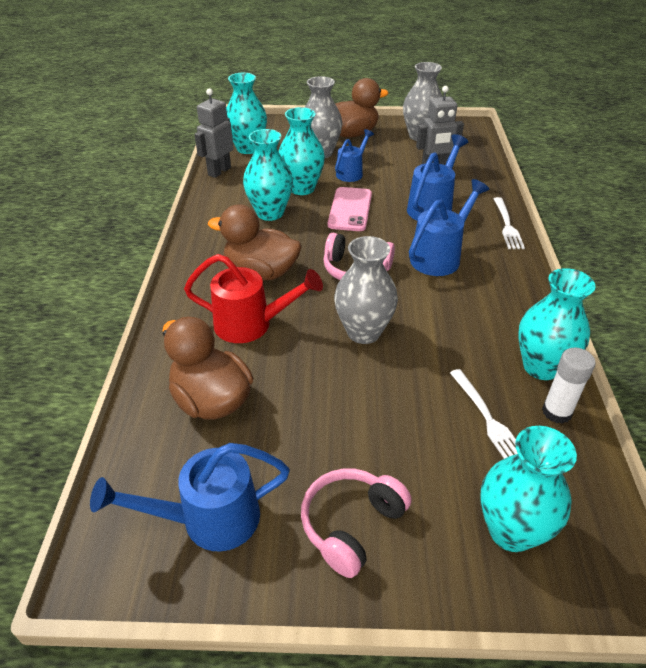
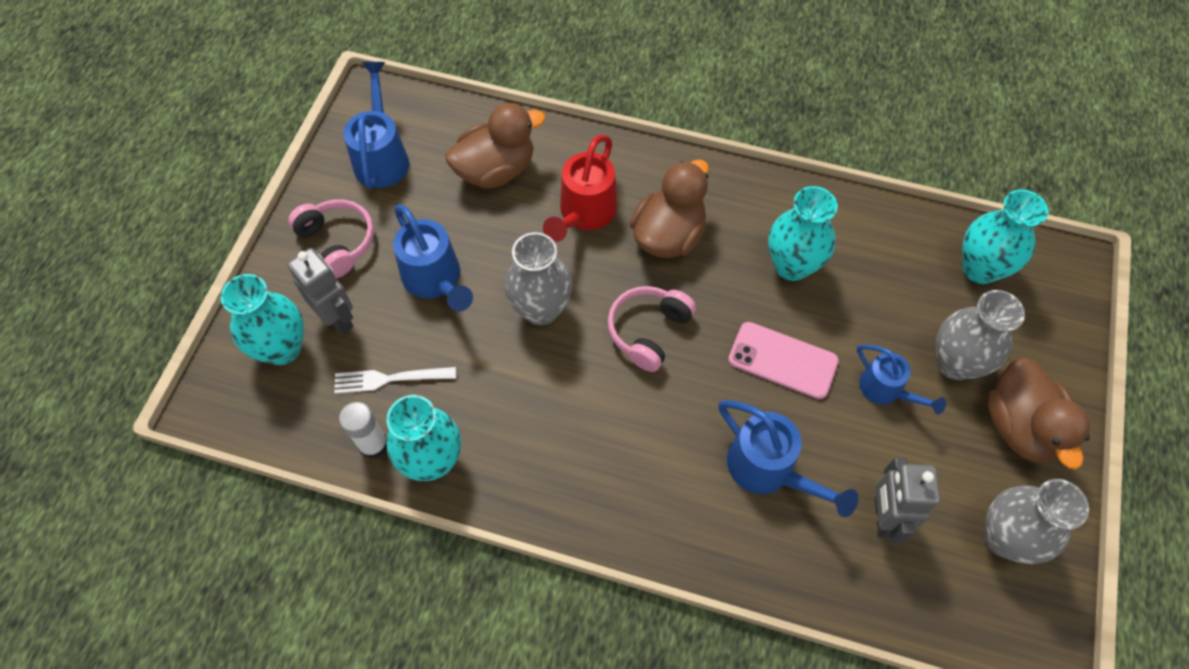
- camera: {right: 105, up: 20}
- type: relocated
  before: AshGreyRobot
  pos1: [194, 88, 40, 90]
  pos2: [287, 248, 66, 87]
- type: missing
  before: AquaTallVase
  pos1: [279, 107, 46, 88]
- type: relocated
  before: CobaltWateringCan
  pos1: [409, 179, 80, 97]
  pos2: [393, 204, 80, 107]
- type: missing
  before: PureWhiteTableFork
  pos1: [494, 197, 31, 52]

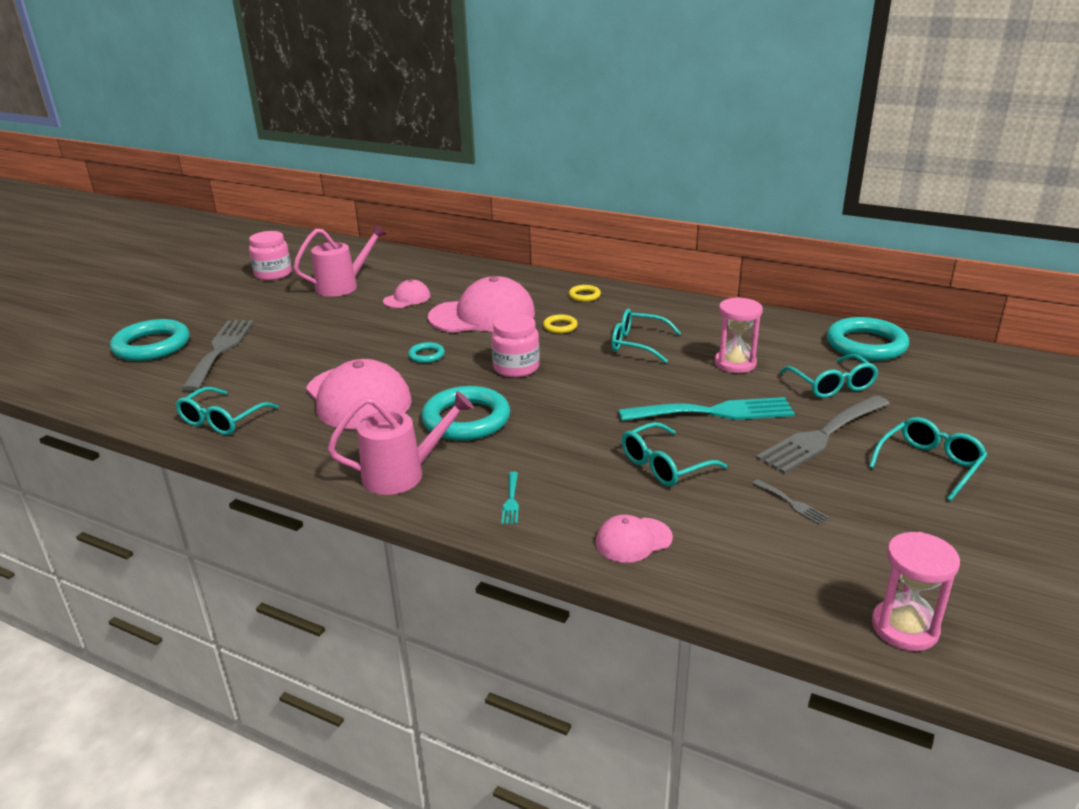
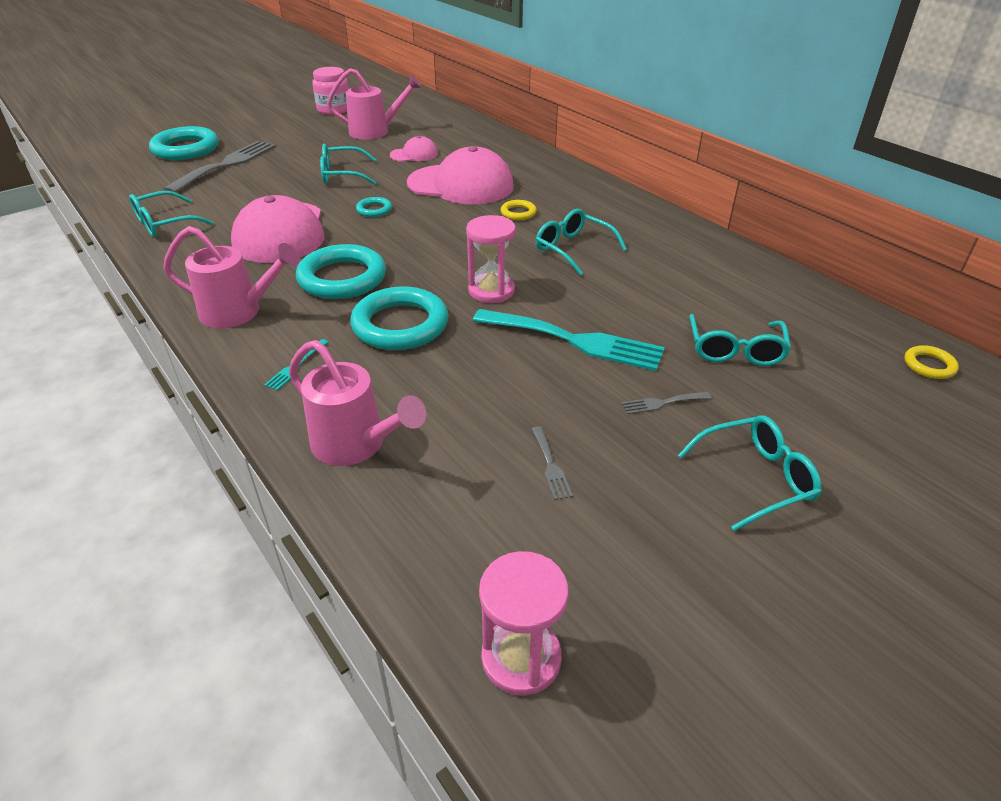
- camera: {right: 25, up: 10}
- type: missing
  before: PinkJamJar
  pos1: [491, 314, 49, 64]
- type: relocated
  before: GoldenHoop
  pos1: [569, 285, 32, 17]
  pos2: [904, 345, 55, 34]
- type: exchanged
  before: PinkBaseballCap
  after: PinkWateringCan
  pos1: [595, 515, 78, 48]
  pos2: [289, 340, 137, 126]
- type: relocated
  before: AquaGlasses
  pos1: [622, 422, 105, 64]
  pos2: [320, 144, 56, 41]
- type: relocated
  before: PinkSandTimer
  pos1: [715, 297, 48, 76]
  pos2: [466, 215, 50, 88]
- type: size
  before: AshGreyTableFork
  pos1: [756, 395, 134, 79]
  pos2: [622, 392, 89, 22]
  scale: 0.42
- type: relocated
  before: AquaHoop
  pos1: [826, 317, 83, 44]
  pos2: [350, 287, 98, 63]

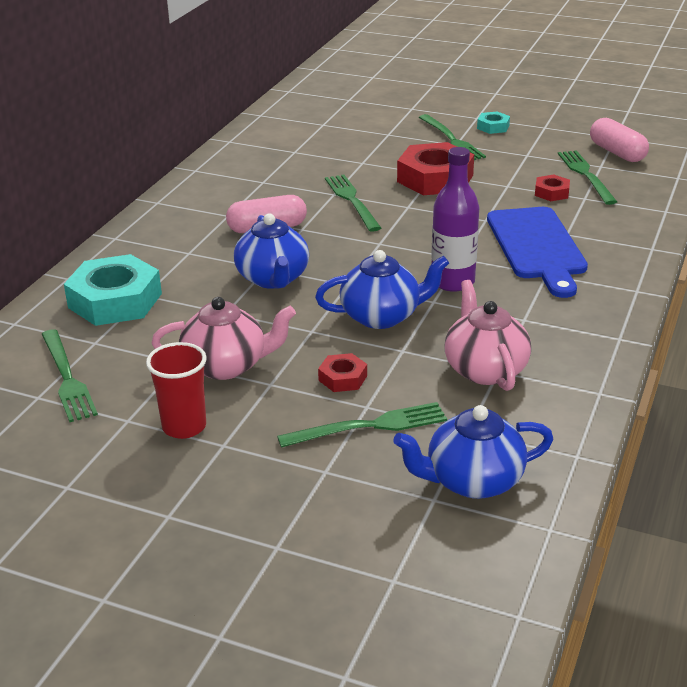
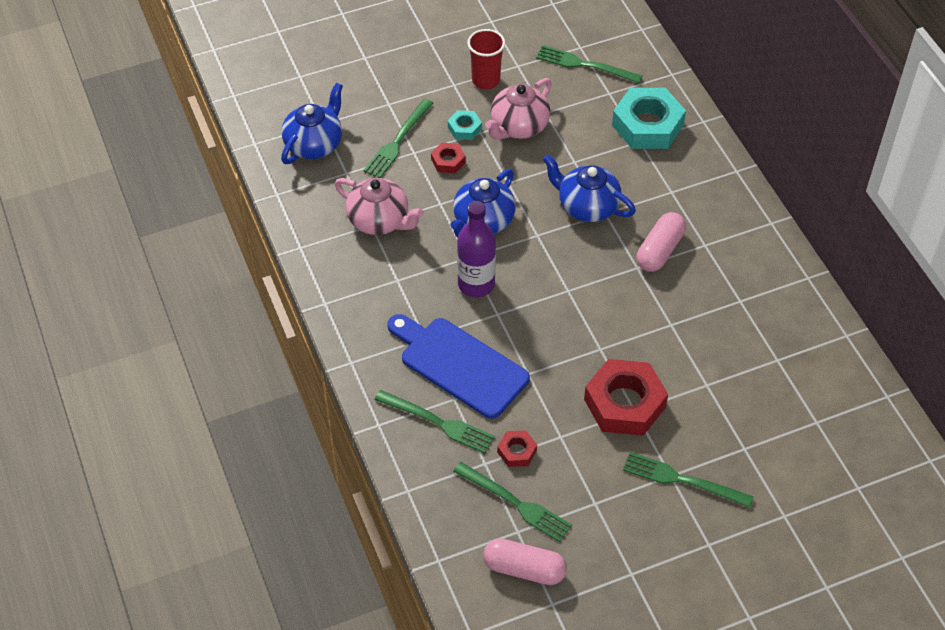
- camera: {right: 135, up: 20}
- type: relocated
  before: LeafGreenTableFork
  pos1: [325, 175, 56, 57]
  pos2: [375, 390, 120, 63]
- type: relocated
  before: AquaHexagonNut
  pos1: [477, 111, 33, 23]
  pos2: [448, 110, 34, 30]

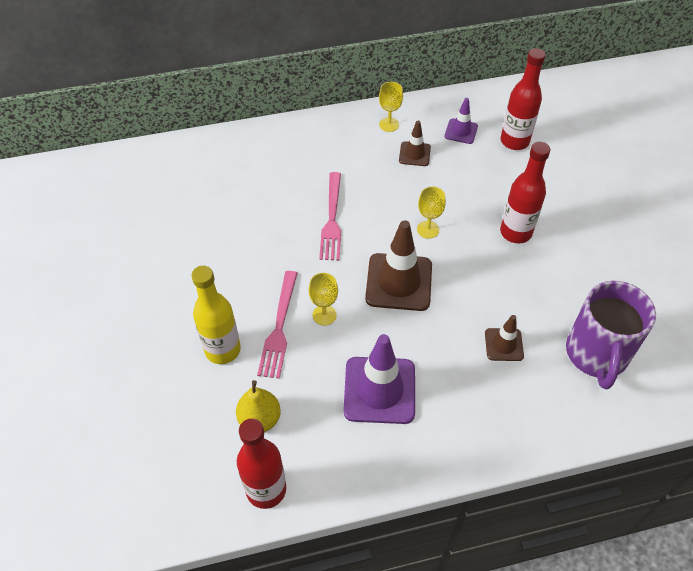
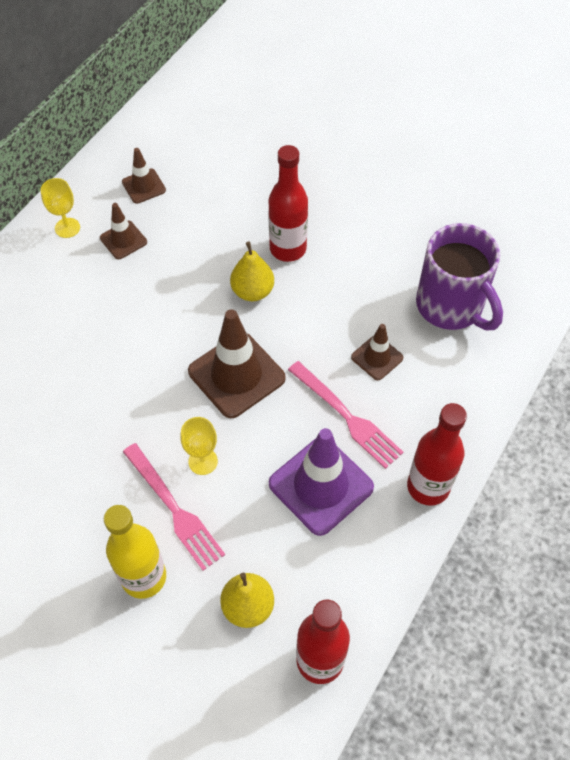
- camera: {right: -45, up: 5}
- type: relocated
  before: PinkTableFork
  pos1: [319, 172, 22, 88]
  pos2: [288, 361, 116, 108]
- type: missing
  before: GoldenGoblet
  pos1: [417, 186, 29, 53]
- type: colour
  before: RoyalPurpleTrafficCone
  after: BrownTrafficCone
  pos1: [445, 98, 33, 46]
  pos2: [122, 148, 44, 56]
- type: relocated
  before: RedDrinkBottle
  pos1: [500, 48, 46, 102]
  pos2: [407, 403, 60, 103]
- type: appeared
  after: GoldenPearFruit
  pos2: [230, 242, 44, 59]

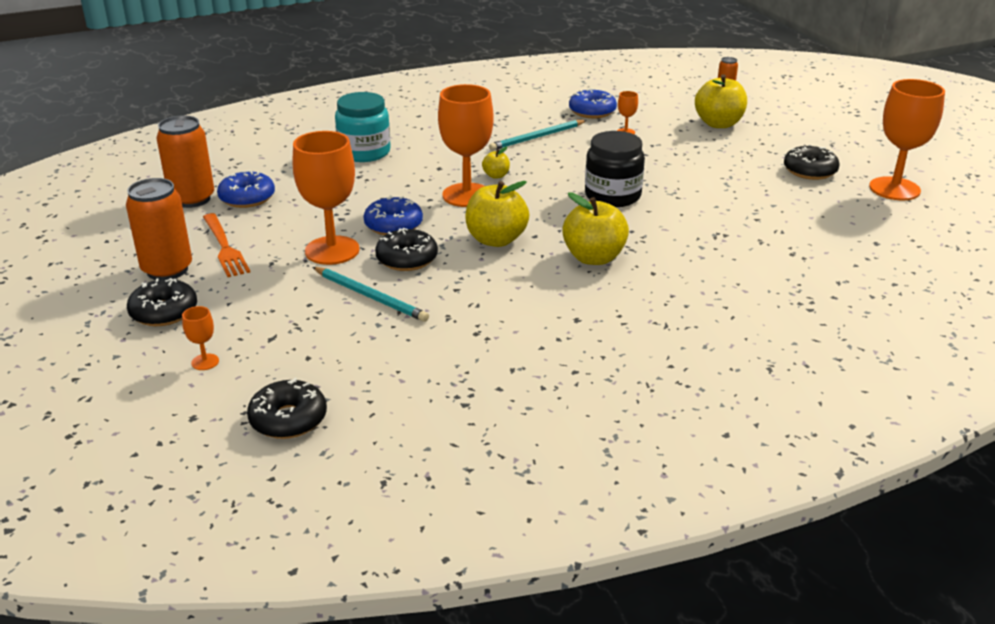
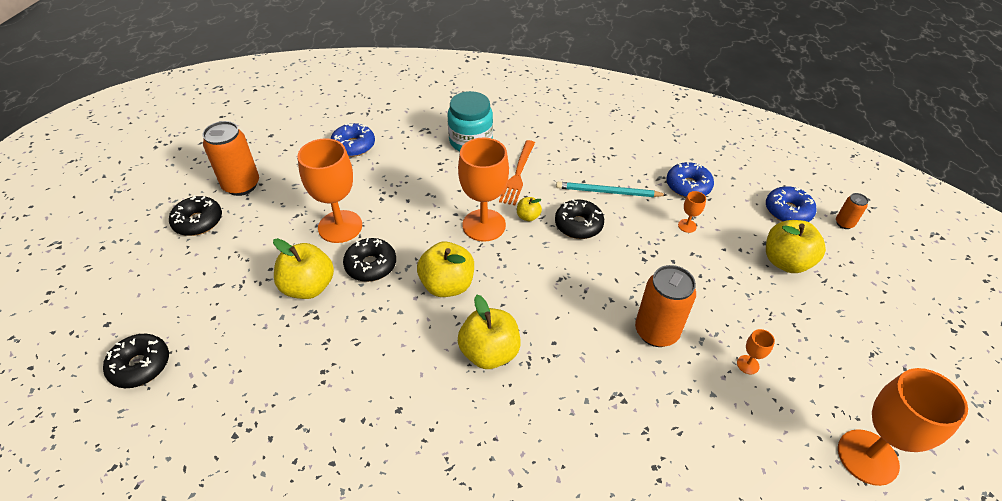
- camera: {right: 40, up: 15}
- type: relocated
  before: OrangeColouredTin
  pos1: [157, 115, 57, 93]
  pos2: [635, 265, 61, 82]
- type: relocated
  before: OrangeColouredGoblet
  pos1: [182, 306, 37, 64]
  pos2: [737, 329, 38, 45]
- type: relocated
  before: OrangeColouredTableFork
  pos1: [203, 213, 47, 64]
  pos2: [499, 140, 36, 65]
- type: exchanged
  before: AquaPencil
  after: GoldenApple
  pos1: [312, 267, 117, 55]
  pos2: [273, 238, 61, 61]
- type: relocated
  before: CobaltDonut
  pos1: [363, 195, 60, 40]
  pos2: [766, 186, 51, 36]
- type: missing
  before: BlackJamJar
  pos1: [585, 131, 60, 76]
- type: relocated
  before: BlackDonut
  pos1: [784, 146, 56, 34]
  pos2: [555, 199, 49, 40]

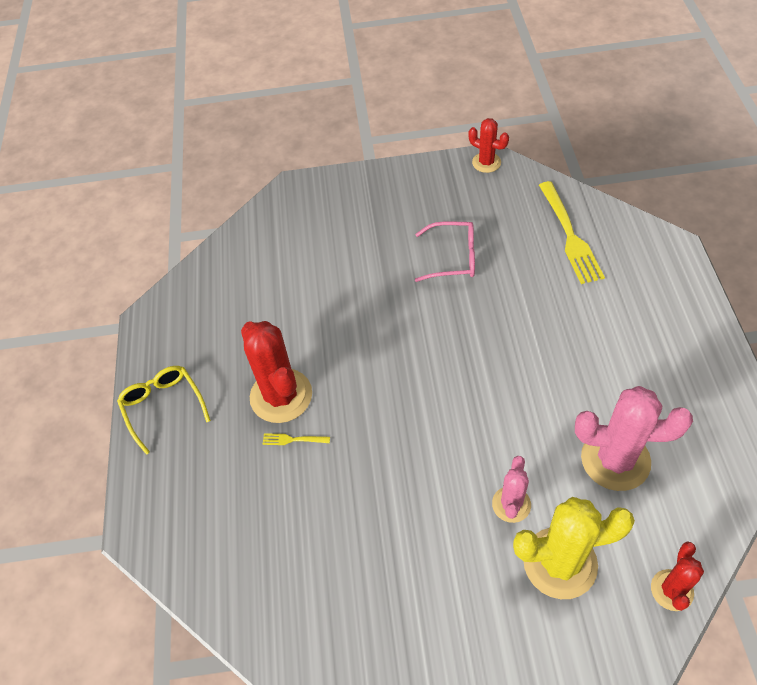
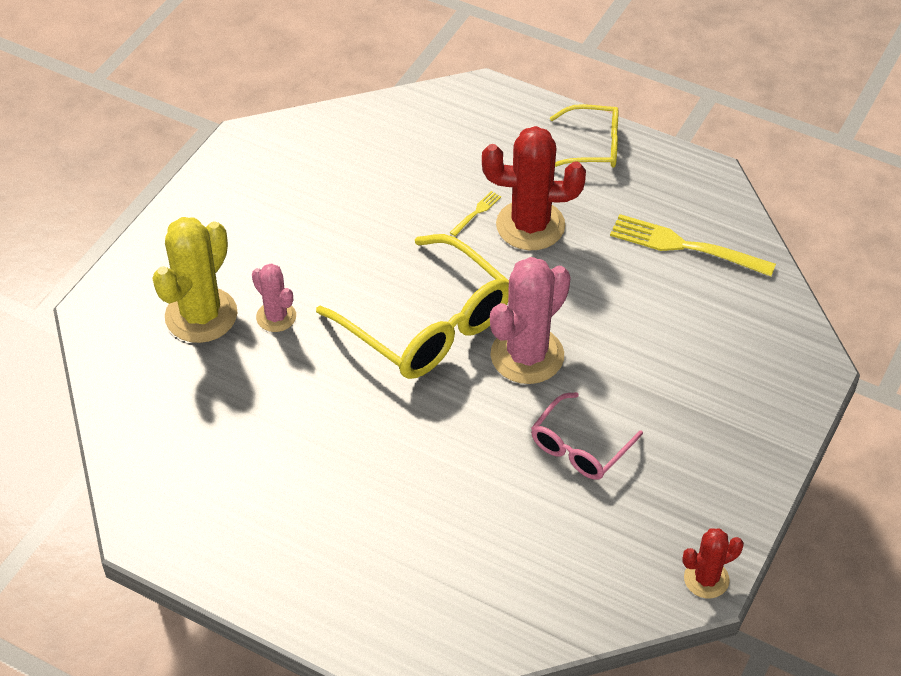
- camera: {right: 120, up: -5}
- type: relocated
  before: GoldenTableFork
  pos1: [539, 181, 66, 103]
  pos2: [610, 214, 166, 63]
- type: relocated
  before: PinkPricklyPlant
  pos1: [575, 386, 118, 105]
  pos2: [490, 257, 81, 127]
- type: missing
  before: RedPricklyPlant
  pos1: [651, 541, 53, 70]
- type: appeared
  after: GoldenGlasses
  pos2: [316, 234, 193, 145]

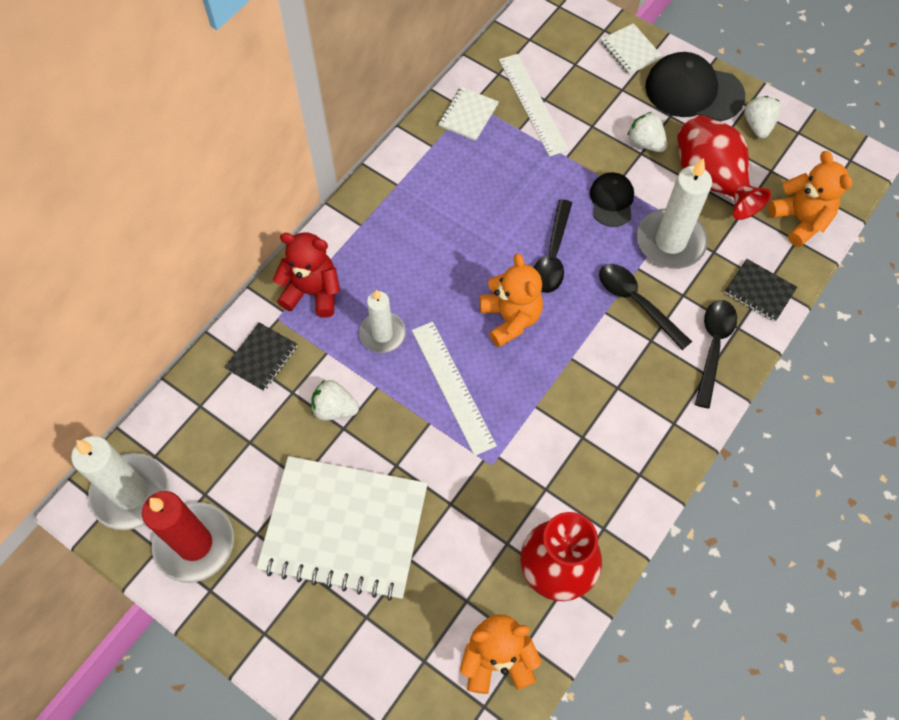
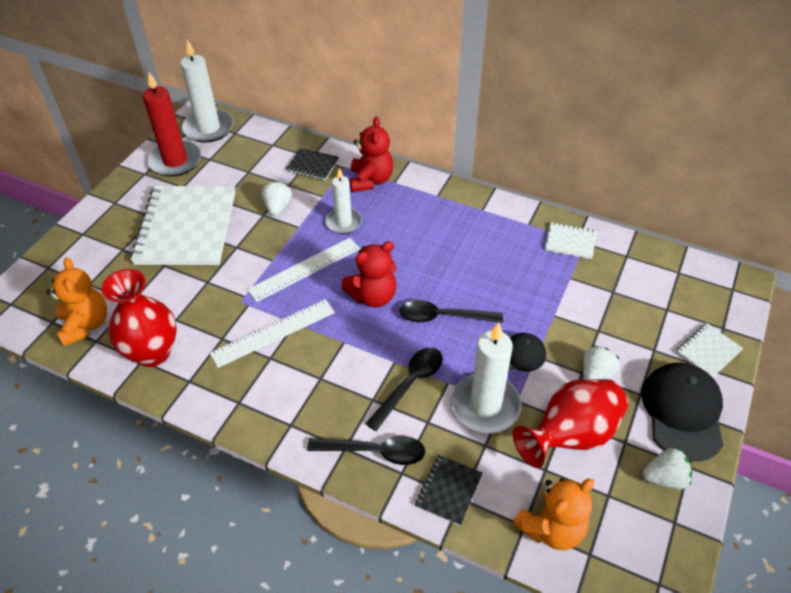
- camera: {right: 80, up: -15}
- type: colour
  before: OrangeColouredTeddyBear
  after: RedTeddyBear
  pos1: [480, 253, 63, 95]
  pos2: [342, 241, 55, 66]
- type: relocated
  before: PureWhiteRuler
  pos1: [499, 54, 70, 103]
  pos2: [209, 299, 126, 69]

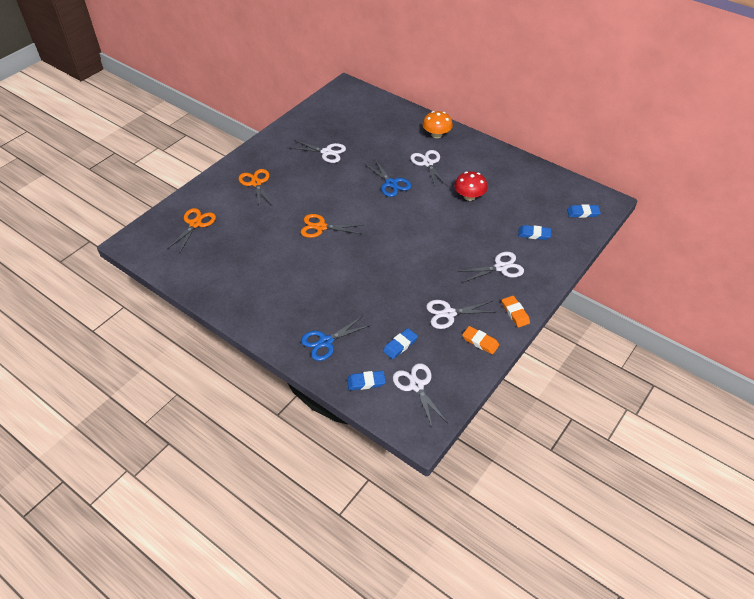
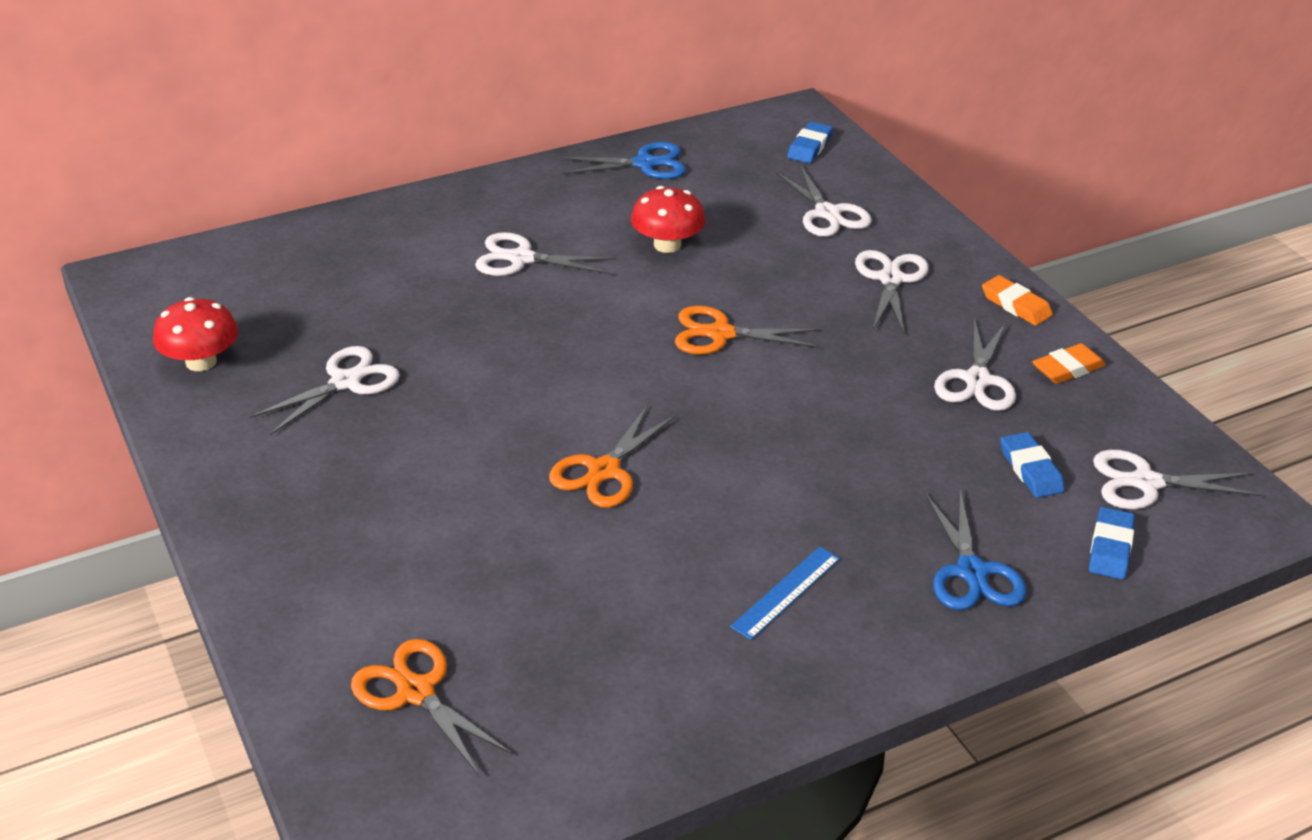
- camera: {right: -65, up: -10}
- type: relocated
  before: OrangeColouredPairOfScissors
  pos1: [238, 169, 35, 37]
  pos2: [675, 306, 145, 48]
- type: relocated
  before: CobaltPairOfScissors
  pos1: [365, 160, 46, 37]
  pos2: [559, 142, 127, 37]
- type: missing
  before: OrangeColouredMushroom
  pos1: [423, 111, 30, 27]
- type: spun
  before: OrangeColouredPencilEraser
  pos1: [502, 296, 28, 31]
  pos2: [982, 275, 71, 51]
  turn: 45
- type: exchanged
  before: CobaltPencilEraser
  after: PureWhitePairOfScissors
  pos1: [518, 225, 33, 15]
  pos2: [775, 165, 97, 72]
- type: appeared
  after: RedMushroom
  pos2: [153, 297, 85, 74]
- type: appeared
  after: CobaltRuler
  pos2: [730, 547, 110, 93]

